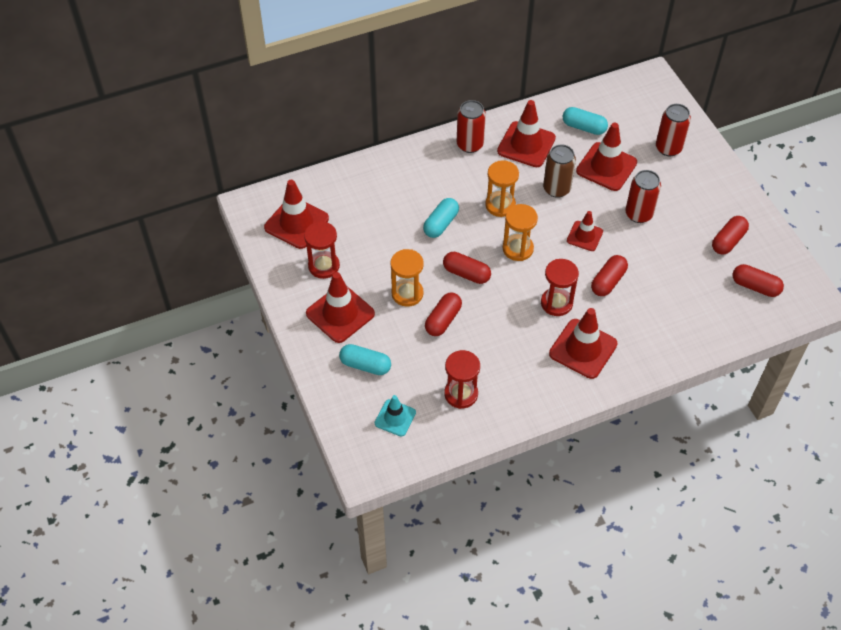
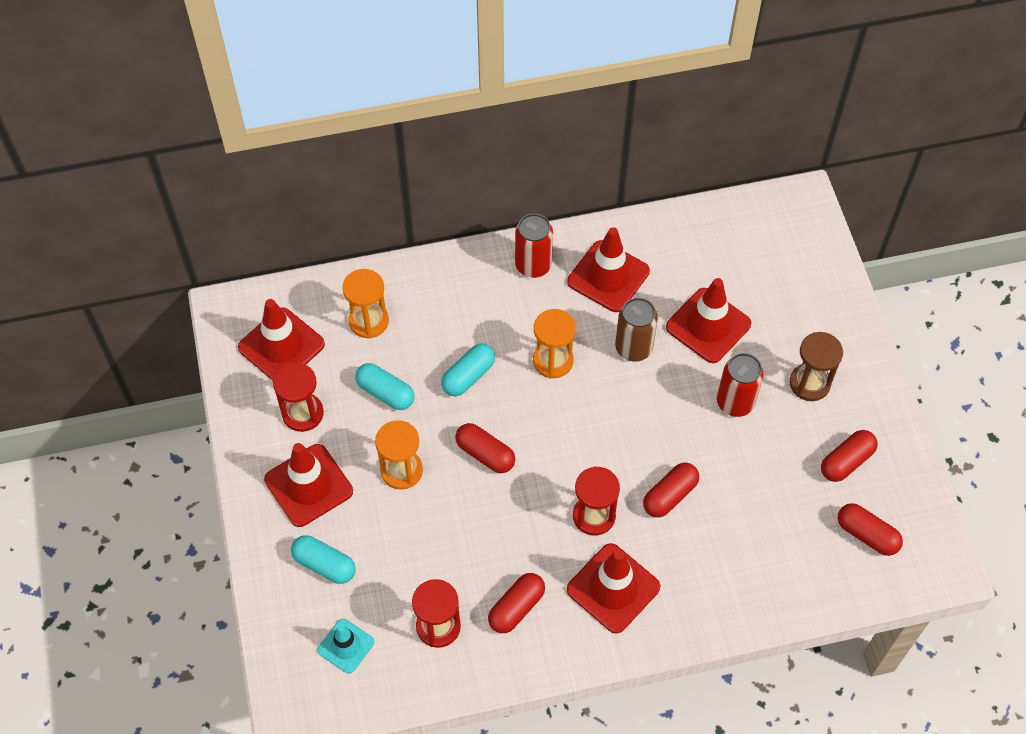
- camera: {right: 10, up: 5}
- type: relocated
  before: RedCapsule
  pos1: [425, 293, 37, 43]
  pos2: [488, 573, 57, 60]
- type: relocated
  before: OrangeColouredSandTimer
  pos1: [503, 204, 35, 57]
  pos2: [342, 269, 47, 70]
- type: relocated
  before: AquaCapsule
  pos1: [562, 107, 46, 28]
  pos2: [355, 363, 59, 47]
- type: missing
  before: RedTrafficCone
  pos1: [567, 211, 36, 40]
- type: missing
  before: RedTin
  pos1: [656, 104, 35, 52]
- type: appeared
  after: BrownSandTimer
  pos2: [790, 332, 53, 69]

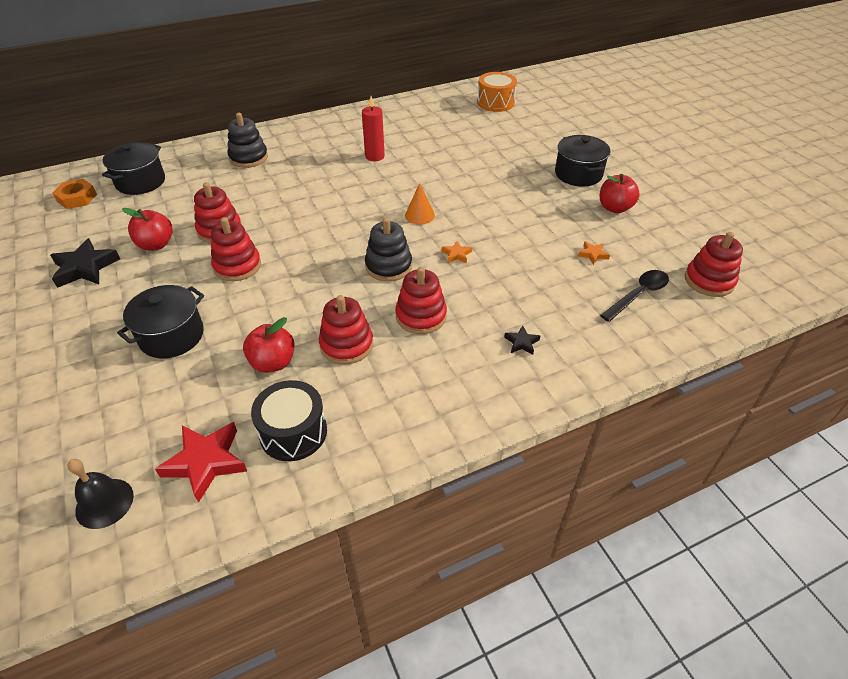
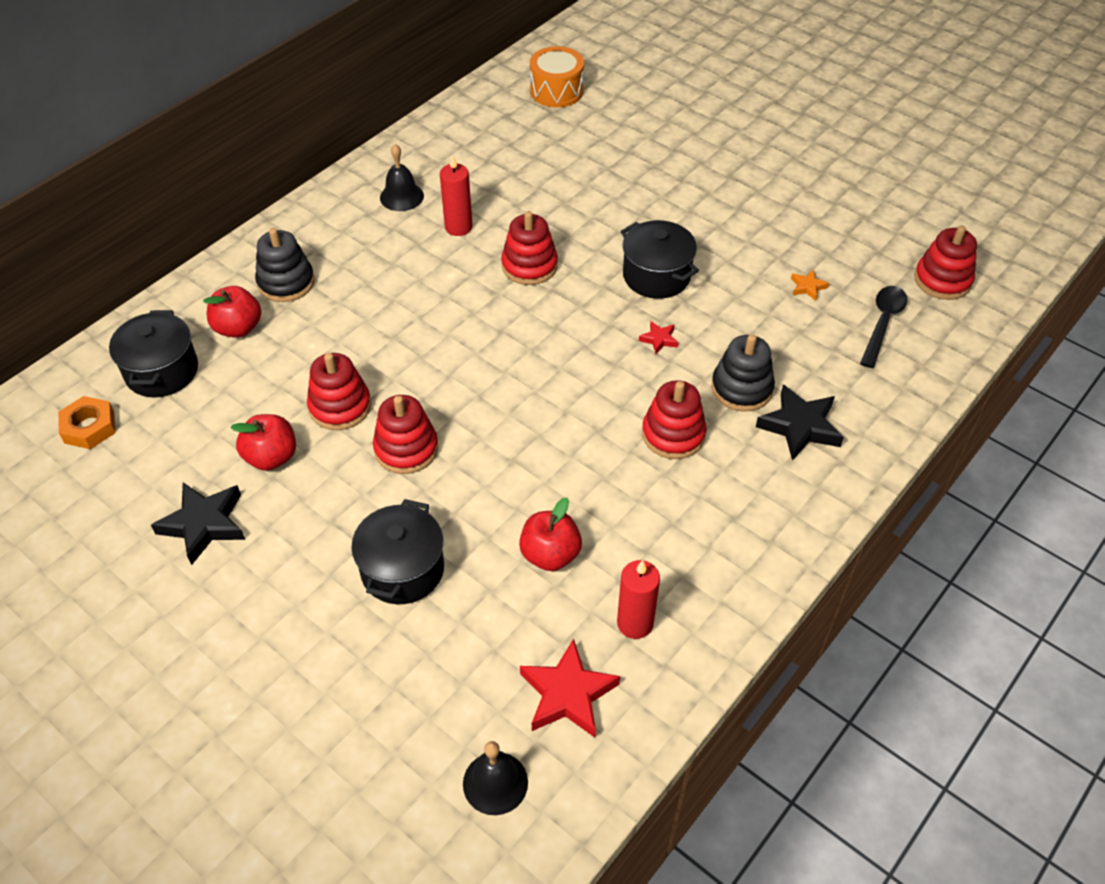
- camera: {right: -25, up: 5}
- type: exchanged
  before: BlackToyDrum
  after: RedPillarCandle
  pos1: [251, 380, 76, 81]
  pos2: [617, 560, 43, 79]
- type: relocated
  before: RedRingStacker
  pos1: [319, 295, 54, 69]
  pos2: [501, 211, 57, 74]
- type: relocated
  before: BlackRingStacker
  pos1: [365, 218, 47, 64]
  pos2: [711, 334, 64, 78]
- type: missing
  before: OrangeColouredCone
  pos1: [405, 183, 30, 41]
- type: colour
  before: OrangeColouredFivePointedStar
  after: RedFivePointedStar
  pos1: [442, 241, 30, 22]
  pos2: [639, 321, 39, 33]
- type: size
  before: BlackFivePointedStar
  pos1: [504, 326, 36, 29]
  pos2: [756, 385, 88, 76]
  scale: 2.02
- type: relocated
  before: BlackCookingPot
  pos1: [555, 135, 55, 52]
  pos2: [621, 220, 78, 79]
- type: relocated
  before: RedApple
  pos1: [600, 174, 40, 39]
  pos2: [203, 286, 58, 52]
- type: appeared
  after: BlackSchoolBell
  pos2: [380, 144, 44, 67]

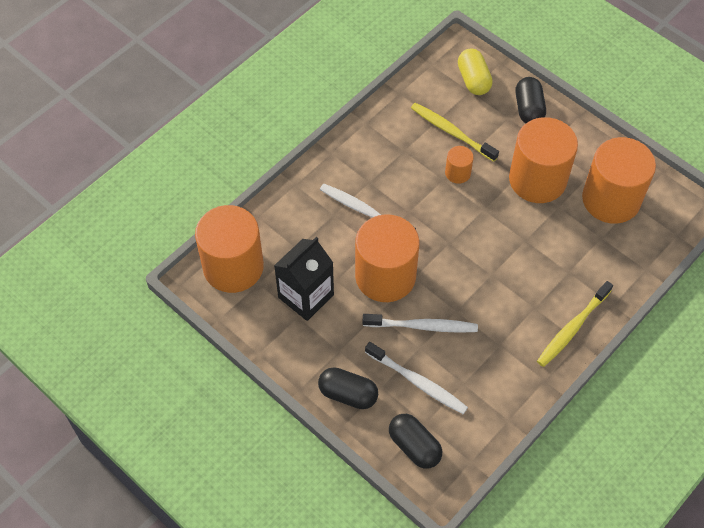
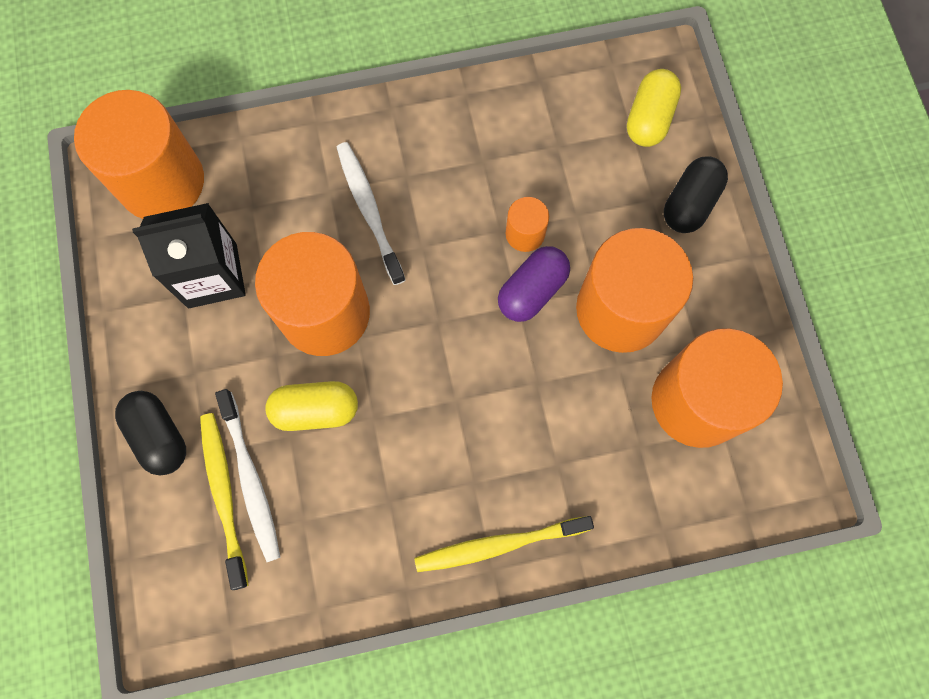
- camera: {right: 35, up: 15}
- type: exchanged
  before: PureWhiteToothbrush
  after: GoldenCapsule
  pos1: [362, 314, 116, 19]
  pos2: [265, 381, 93, 50]
- type: missing
  before: BlackCapsule
  pos1: [389, 414, 53, 55]
- type: relocated
  before: GoldenToothbrush
  pos1: [411, 103, 88, 59]
  pos2: [200, 413, 49, 177]
- type: appeared
  after: RoyalPurpleCapsule
  pos2: [498, 246, 72, 76]

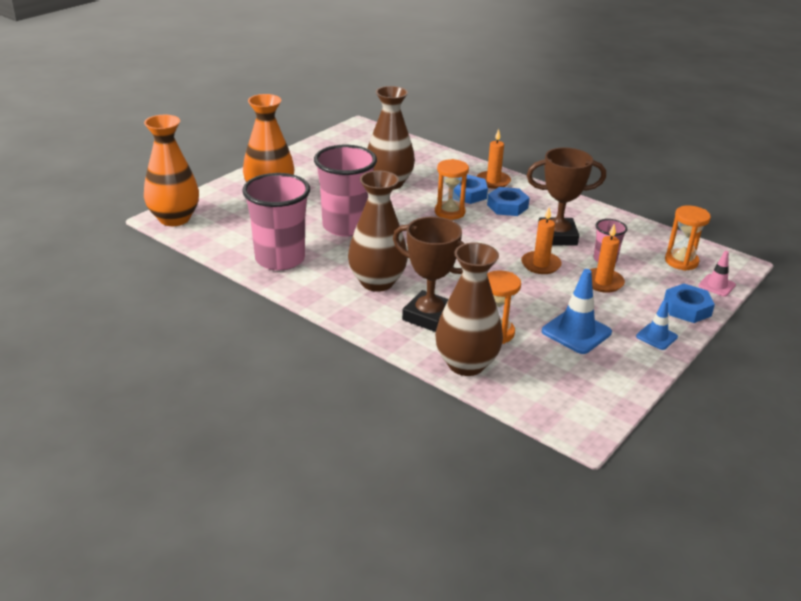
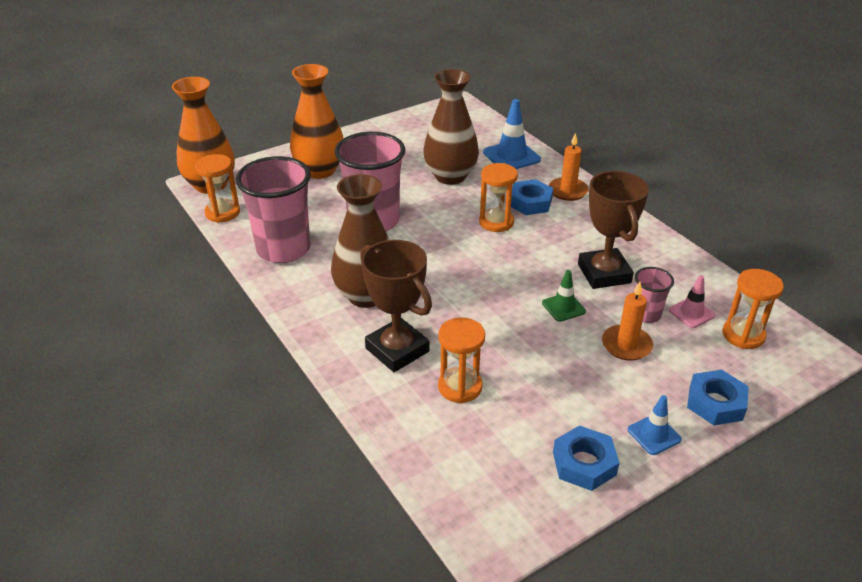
- camera: {right: 20, up: 5}
- type: missing
  before: BrownTallVase
  pos1: [435, 243, 68, 133]
- type: relocated
  before: CobaltHexagonNut
  pos1: [487, 187, 43, 29]
  pos2: [553, 425, 66, 66]
- type: exchanged
  before: OrangeColouredPillarCandle
  after: LeafGreenTrafficCone
  pos1: [521, 208, 41, 66]
  pos2: [542, 270, 44, 52]
- type: spun
  before: BrownTrophy
  pos1: [527, 147, 79, 99]
  pos2: [578, 171, 71, 118]
  turn: 60
- type: relocated
  before: CobaltTrafficCone
  pos1: [542, 269, 70, 85]
  pos2: [483, 99, 58, 70]
- type: relocated
  before: PinkTrafficCone
  pos1: [698, 251, 38, 46]
  pos2: [669, 275, 46, 53]
- type: appeared
  after: OrangeColouredSandTimer
  pos2: [195, 154, 45, 69]

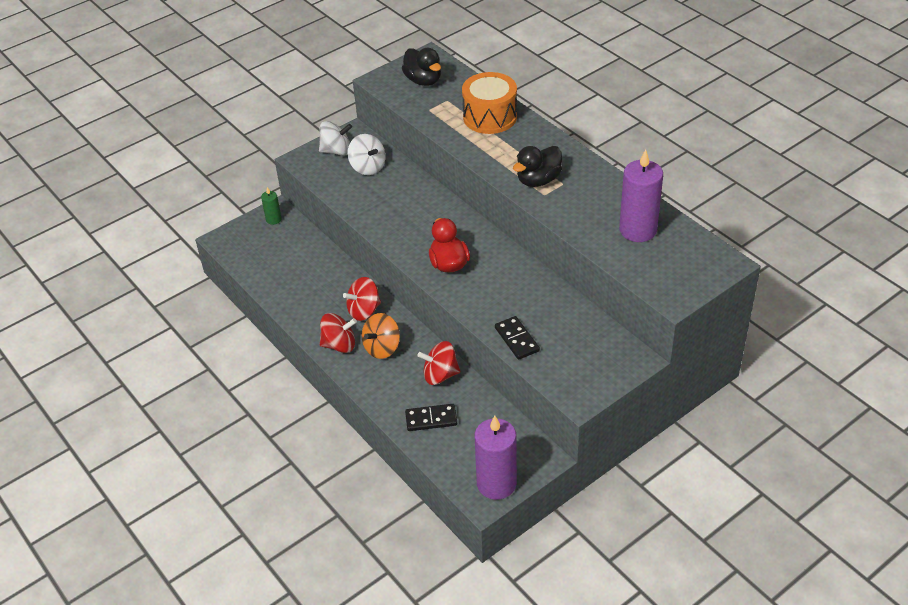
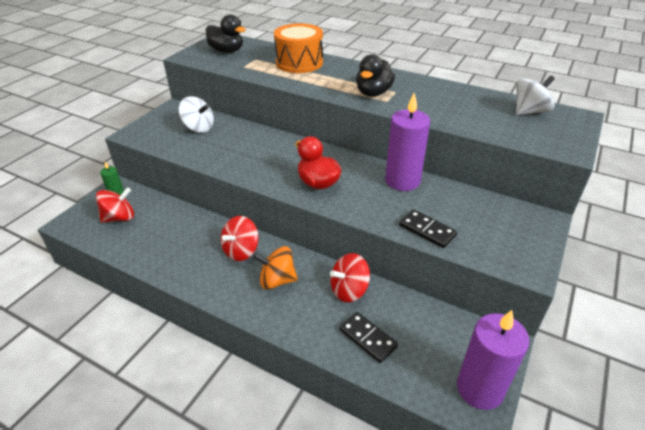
- camera: {right: -25, up: -5}
- type: relocated
  before: PureWhiteToyTop
  pos1: [319, 121, 33, 35]
  pos2: [516, 76, 39, 39]
- type: relocated
  before: RedToyTop
  pos1: [320, 313, 37, 40]
  pos2: [96, 187, 38, 36]
- type: spun
  before: OrangeColouredToyTop
  pos1: [362, 313, 38, 46]
  pos2: [253, 246, 45, 44]
  turn: 75
- type: spun
  before: BlackDomino
  pos1: [405, 404, 52, 27]
  pos2: [339, 312, 59, 51]
  turn: 75
- type: relocated
  before: RoyalPurplePillarCandle
  pos1: [619, 150, 44, 92]
  pos2: [385, 93, 45, 98]

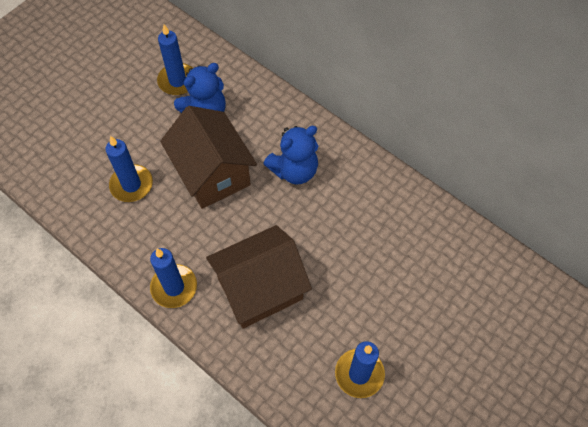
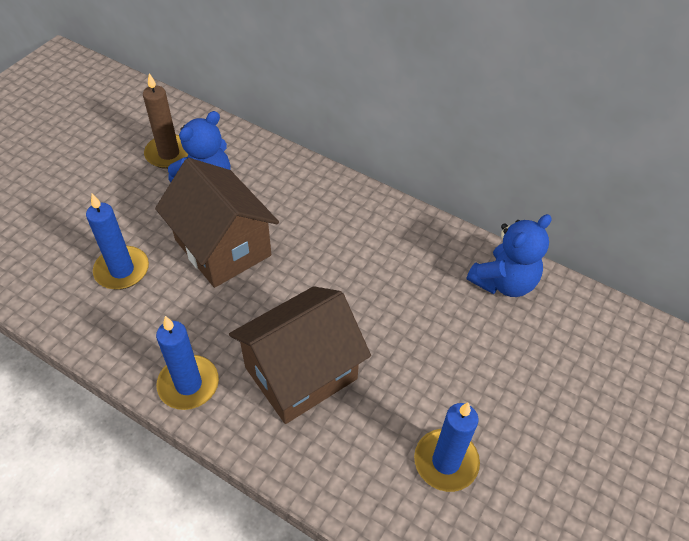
- camera: {right: -10, up: -10}
- type: colour
  before: CobaltPillarCandle
  after: BrownPillarCandle
  pos1: [157, 24, 36, 71]
  pos2: [143, 73, 46, 96]
- type: relocated
  before: CobaltTeddyBear
  pos1: [263, 126, 55, 58]
  pos2: [467, 214, 84, 83]

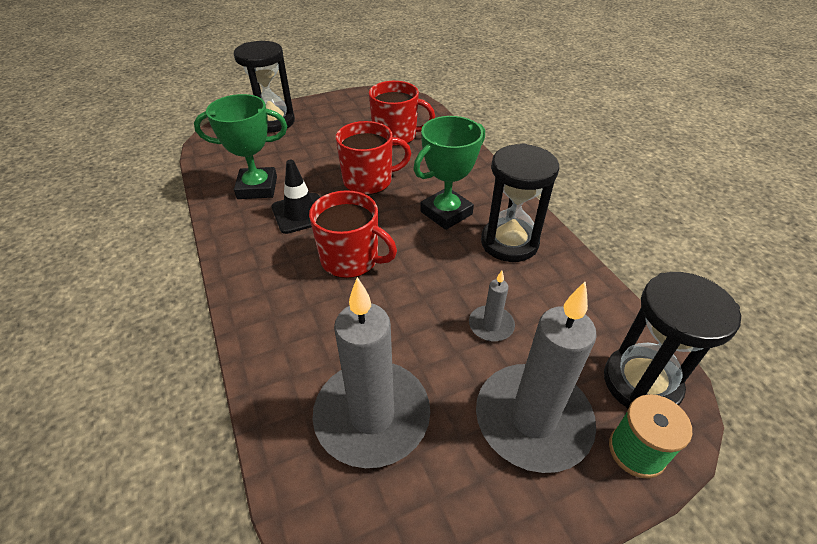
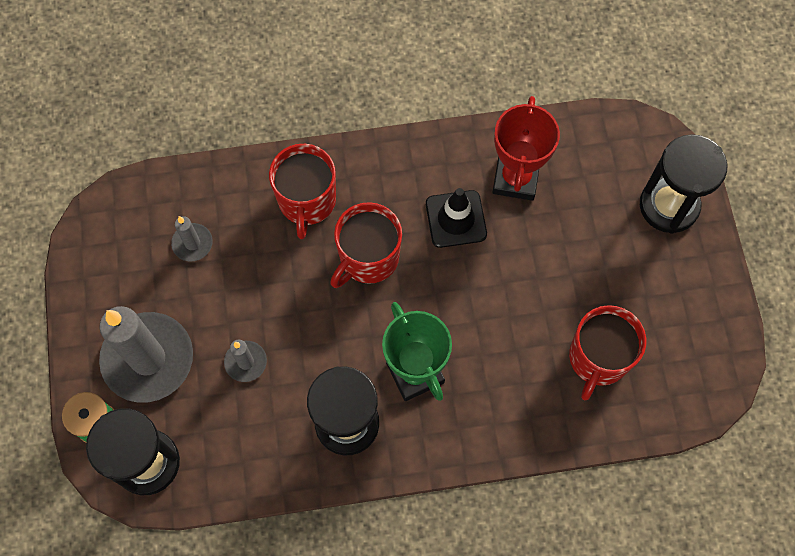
- camera: {right: 105, up: 25}
- type: colour
  before: LeafGreenTrophy
  after: RedTrophy
  pos1: [194, 94, 93, 105]
  pos2: [492, 96, 68, 105]
- type: size
  before: AshGreyPillarCandle
  pos1: [313, 277, 117, 191]
  pos2: [171, 216, 42, 45]
  scale: 0.46
- type: relocated
  before: RedMug
  pos1: [336, 121, 75, 74]
  pos2: [269, 144, 67, 95]

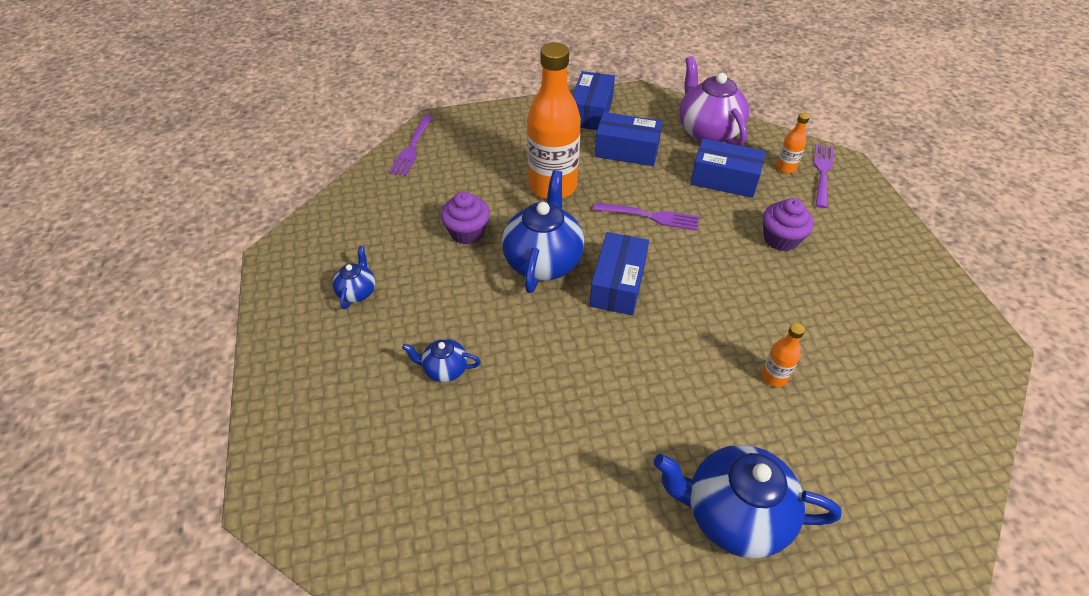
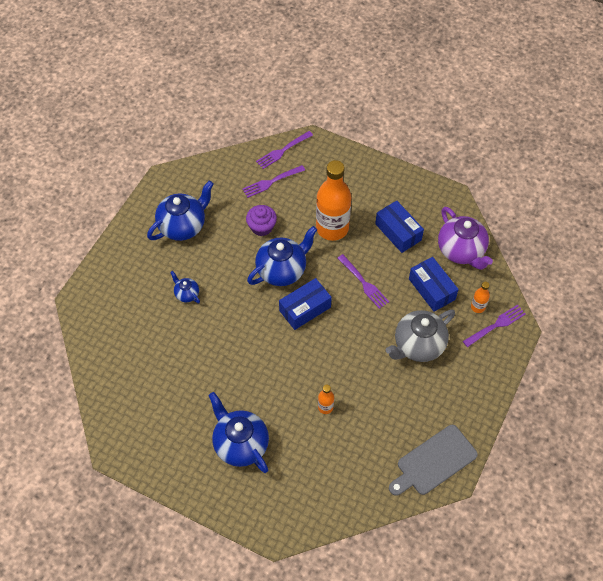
- camera: {right: 40, up: 10}
- type: size
  before: CobaltTeapot
  pos1: [333, 246, 42, 63]
  pos2: [147, 181, 66, 60]
  scale: 2.02
- type: missing
  before: CobaltBox
  pos1: [573, 71, 42, 59]
- type: spun
  before: RoyalPurpleTeapot
  pos1: [679, 56, 70, 90]
  pos2: [438, 207, 55, 63]
  turn: 135
- type: exchanged
  before: RoyalPurpleMuffin
  after: AshGreyTeapot
  pos1: [763, 198, 51, 53]
  pos2: [386, 310, 69, 52]
- type: appeared
  after: RoyalPurpleTableFork
  pos2: [242, 165, 63, 33]
- type: appeared
  after: AshGreyCuttingBoard
  pos2: [389, 425, 89, 71]

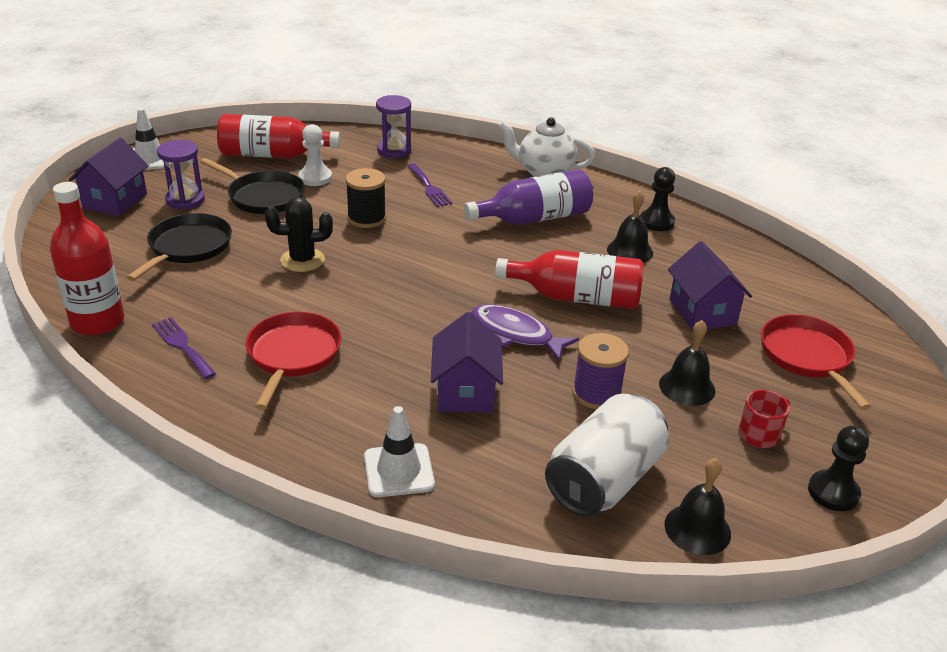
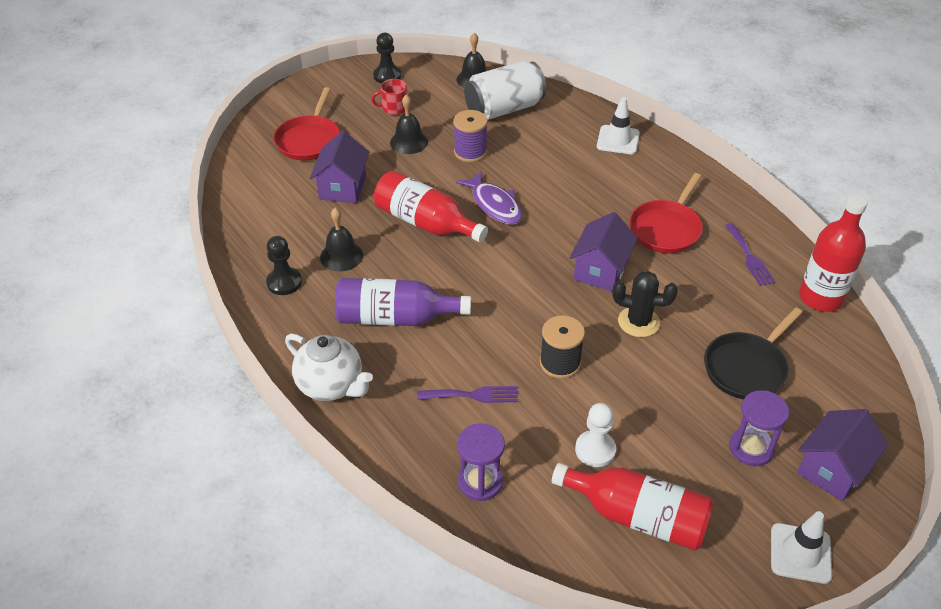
- camera: {right: -155, up: 10}
- type: missing
  before: BlackFryingPan
  pos1: [200, 158, 105, 56]
- type: spun
  before: RoyalPurpleTableFork
  pos1: [407, 163, 45, 44]
  pos2: [418, 386, 100, 17]
  turn: 90
- type: relocated
  before: RoyalPurpleHouse
  pos1: [431, 312, 72, 101]
  pos2: [570, 212, 68, 79]

